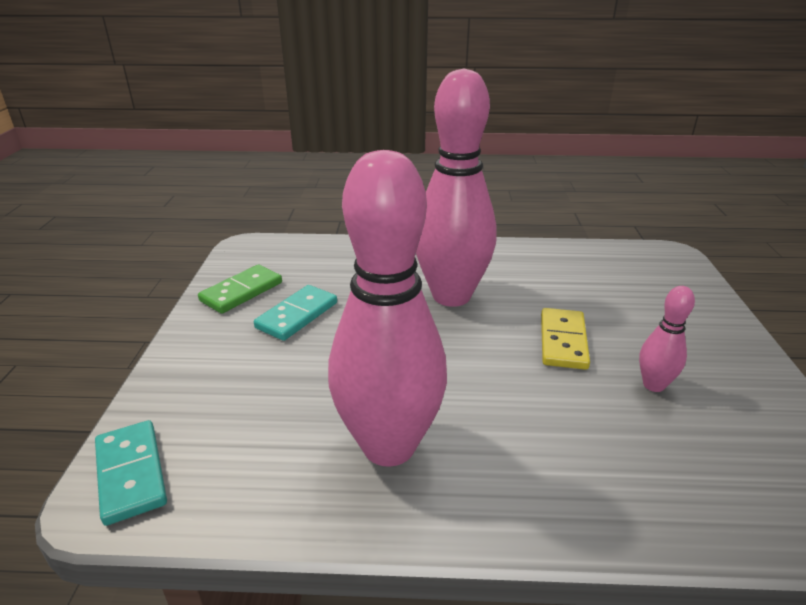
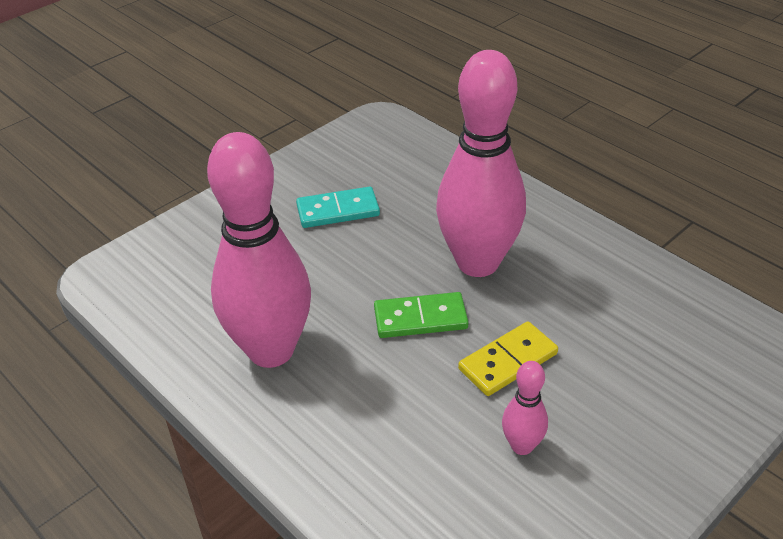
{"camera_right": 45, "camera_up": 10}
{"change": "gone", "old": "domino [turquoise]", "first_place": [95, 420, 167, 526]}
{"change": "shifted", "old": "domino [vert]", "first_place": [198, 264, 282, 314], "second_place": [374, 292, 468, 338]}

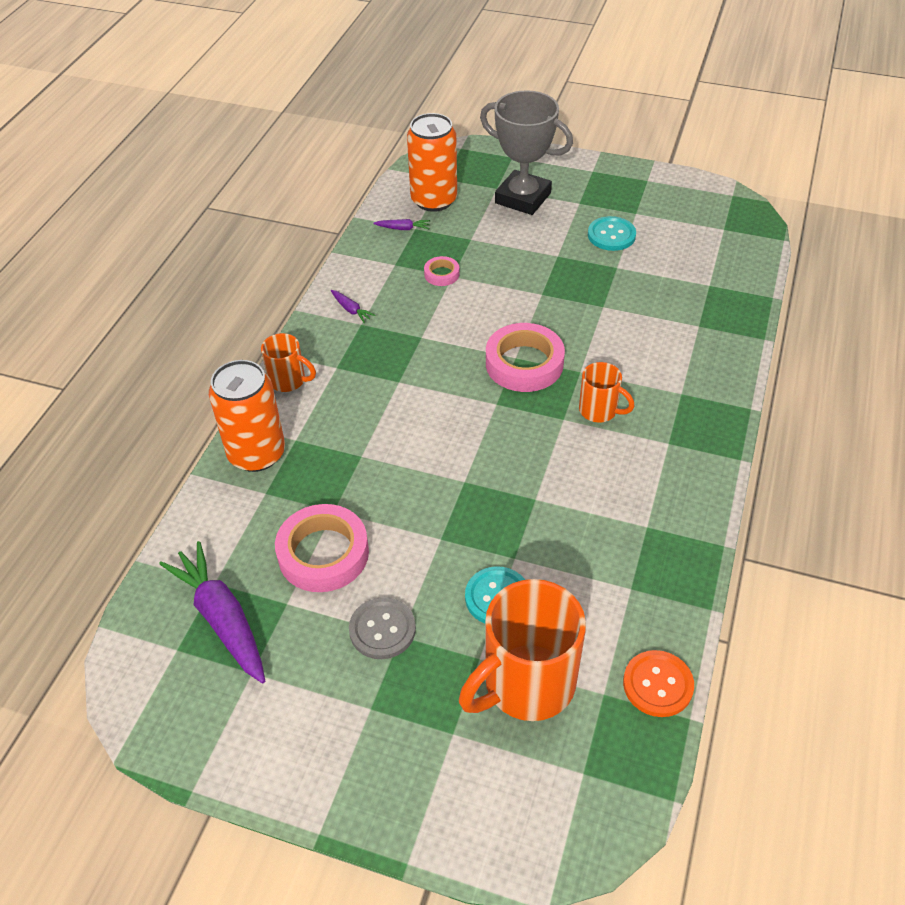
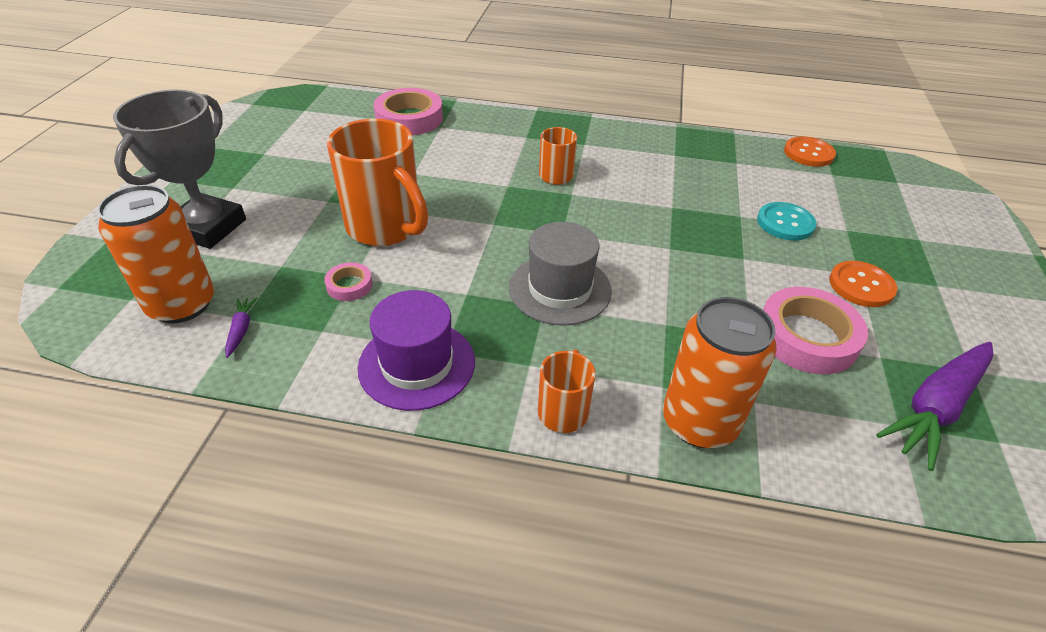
{"camera_right": -100, "camera_up": -5}
{"change": "gone", "old": "bouton [turquoise]", "first_place": [588, 216, 636, 251]}
{"change": "new", "new": "chapeau [gris]", "second_place": [509, 222, 612, 326]}
{"change": "shifted", "old": "tasse [orange]", "first_place": [459, 579, 586, 721], "second_place": [327, 119, 428, 246]}
{"change": "shifted", "old": "ruban adhésif [rose]", "first_place": [486, 323, 565, 392], "second_place": [373, 88, 443, 135]}
{"change": "swapped", "old": "carotte [violet]", "new": "chapeau [violet]", "first_place": [331, 290, 376, 323], "second_place": [358, 290, 475, 411]}
{"change": "repainted", "old": "bouton [gris]", "new": "bouton [orange]", "first_place": [349, 597, 416, 659], "second_place": [829, 261, 897, 307]}

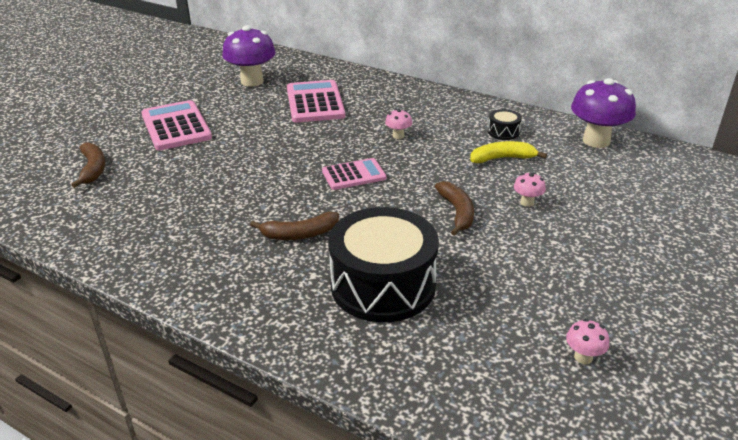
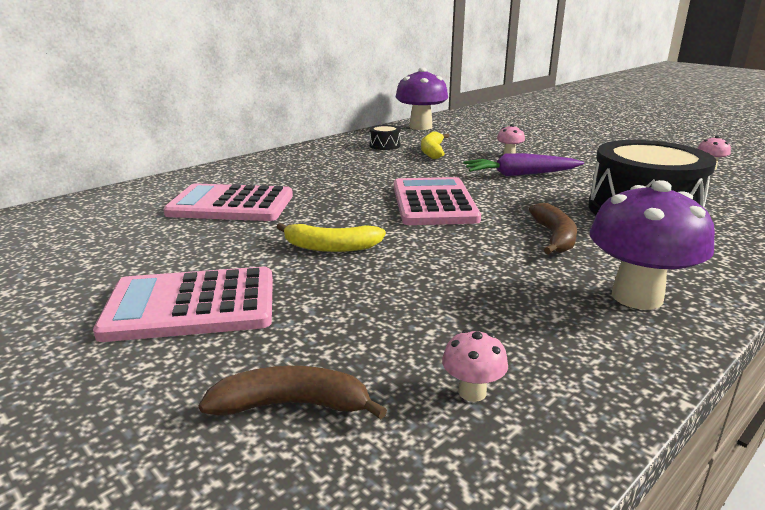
{"camera_right": -75, "camera_up": -10}
{"change": "new", "new": "banane [jaune]", "second_place": [277, 223, 386, 252]}
{"change": "shifted", "old": "champignon [violet]", "first_place": [222, 25, 276, 87], "second_place": [590, 180, 715, 310]}
{"change": "shifted", "old": "champignon [rose]", "first_place": [385, 109, 412, 139], "second_place": [442, 329, 508, 402]}
{"change": "swapped", "old": "banane [marron]", "new": "carotte [violet]", "first_place": [435, 181, 474, 236], "second_place": [463, 153, 584, 176]}
{"change": "scaled", "old": "calculatrice [rose]", "first_place": [322, 158, 386, 190], "second_place": [394, 177, 481, 225], "factor": 1.61}

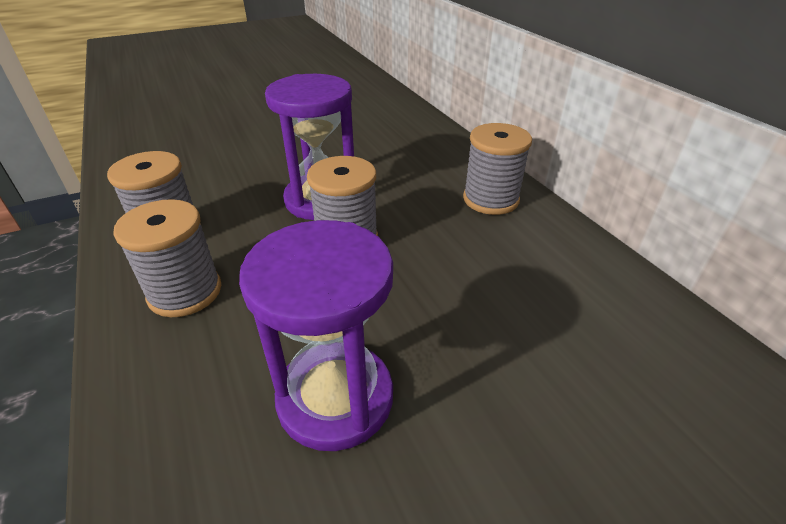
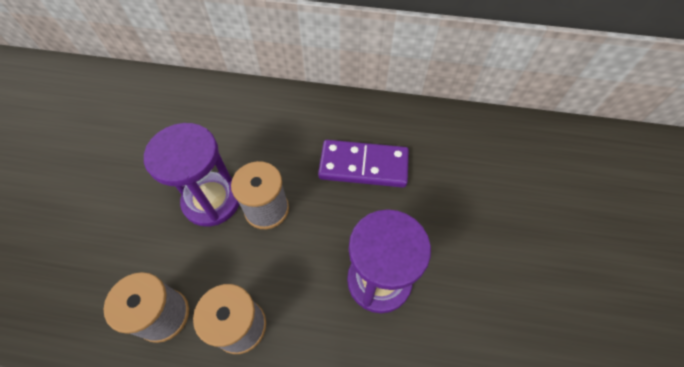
{"camera_right": -55, "camera_up": 20}
{"change": "gone", "old": "bobine [gris]", "first_place": [463, 123, 532, 215]}
{"change": "new", "new": "domino [violet]", "second_place": [318, 140, 409, 188]}

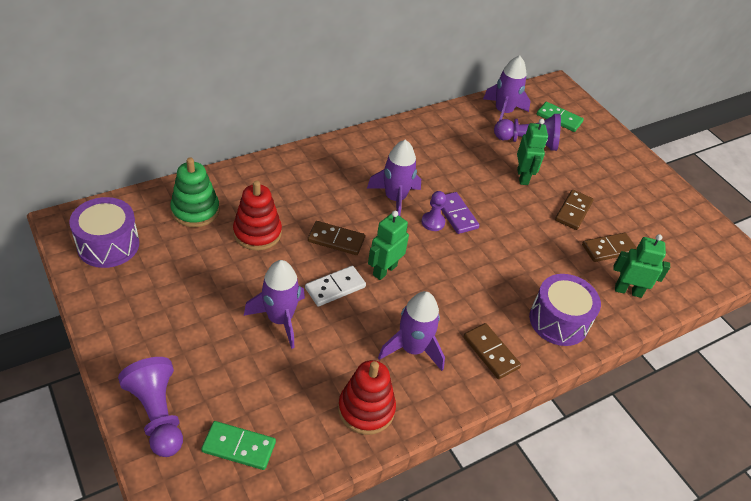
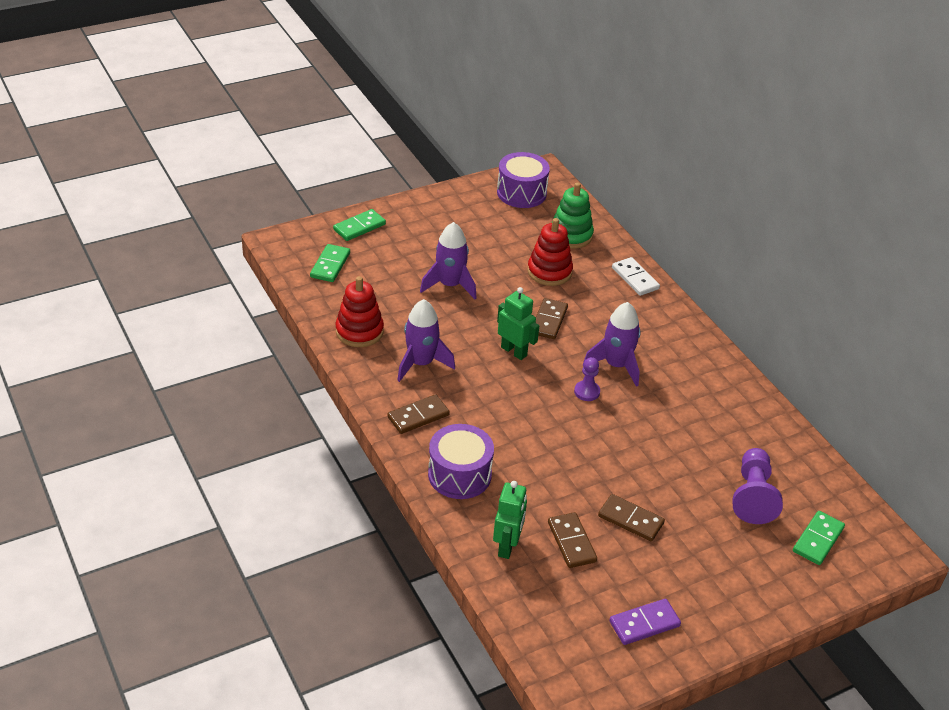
{"camera_right": 95, "camera_up": -5}
{"change": "gone", "old": "fusée [violet]", "first_place": [483, 55, 531, 121]}
{"change": "gone", "old": "robot [vert]", "first_place": [517, 119, 548, 185]}
{"change": "shifted", "old": "domino [blanc]", "first_place": [305, 266, 366, 307], "second_place": [612, 257, 660, 296]}
{"change": "shifted", "old": "domino [violet]", "first_place": [441, 192, 480, 234], "second_place": [609, 599, 681, 645]}
{"change": "swapped", "old": "pion [violet]", "new": "domino [vert]", "first_place": [118, 357, 183, 457], "second_place": [333, 209, 386, 241]}

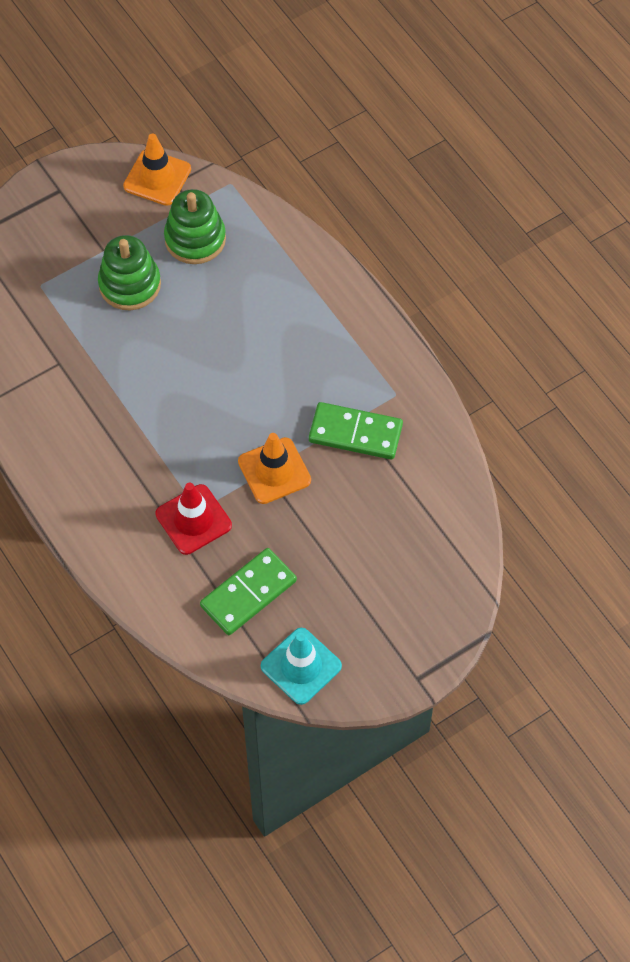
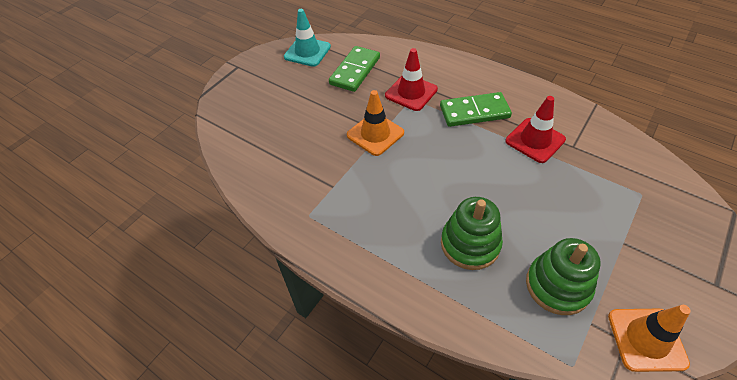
{"camera_right": 160, "camera_up": -10}
{"change": "new", "new": "cône de chantier [rouge]", "second_place": [505, 96, 566, 163]}
{"change": "shifted", "old": "jouet à empiler [vert]", "first_place": [98, 235, 161, 310], "second_place": [441, 197, 503, 270]}
{"change": "shifted", "old": "domino [vert]", "first_place": [309, 402, 403, 460], "second_place": [440, 92, 512, 127]}

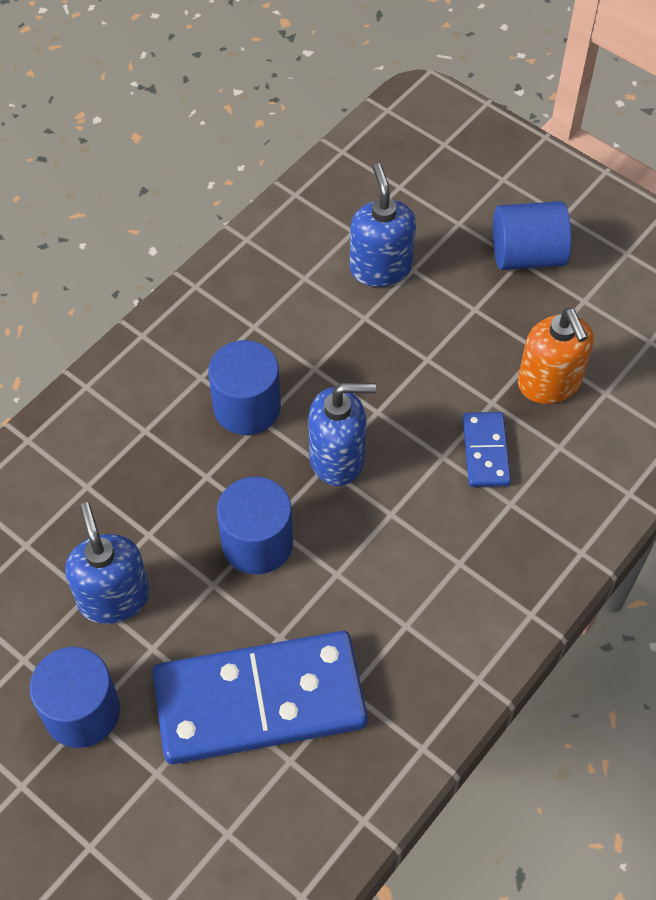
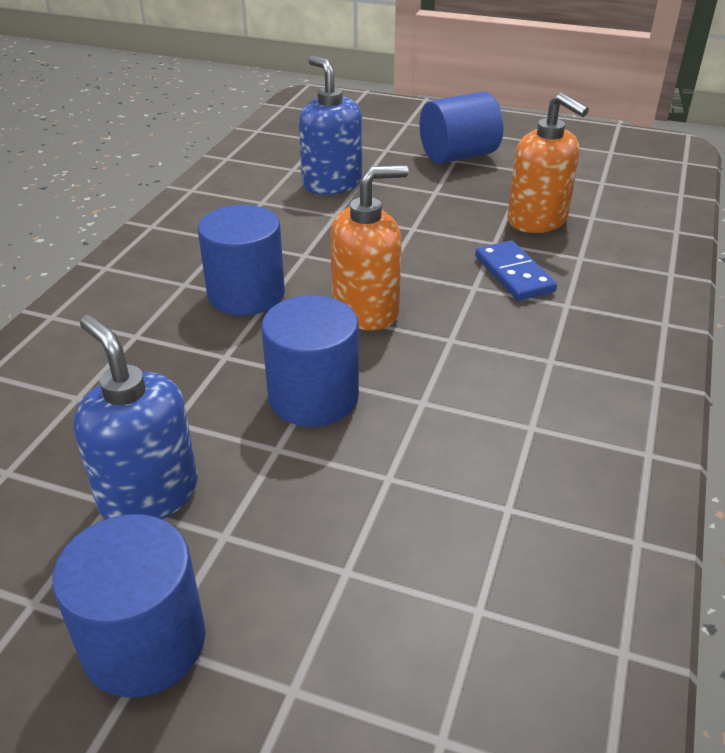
{"camera_right": -20, "camera_up": -20}
{"change": "gone", "old": "domino [bleu]", "first_place": [152, 631, 368, 764]}
{"change": "repainted", "old": "distributeur de savon [bleu]", "new": "distributeur de savon [orange]", "first_place": [308, 383, 376, 486], "second_place": [330, 165, 409, 330]}

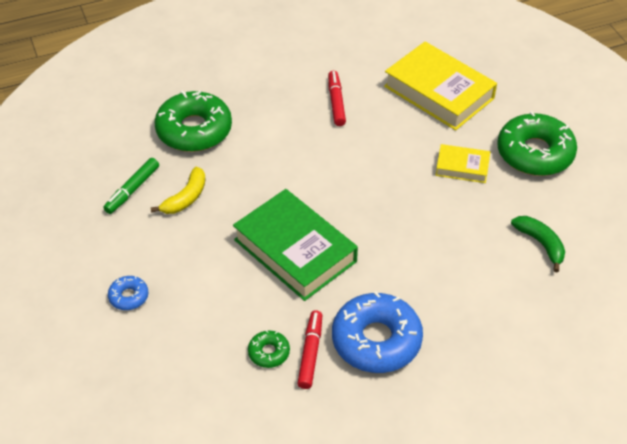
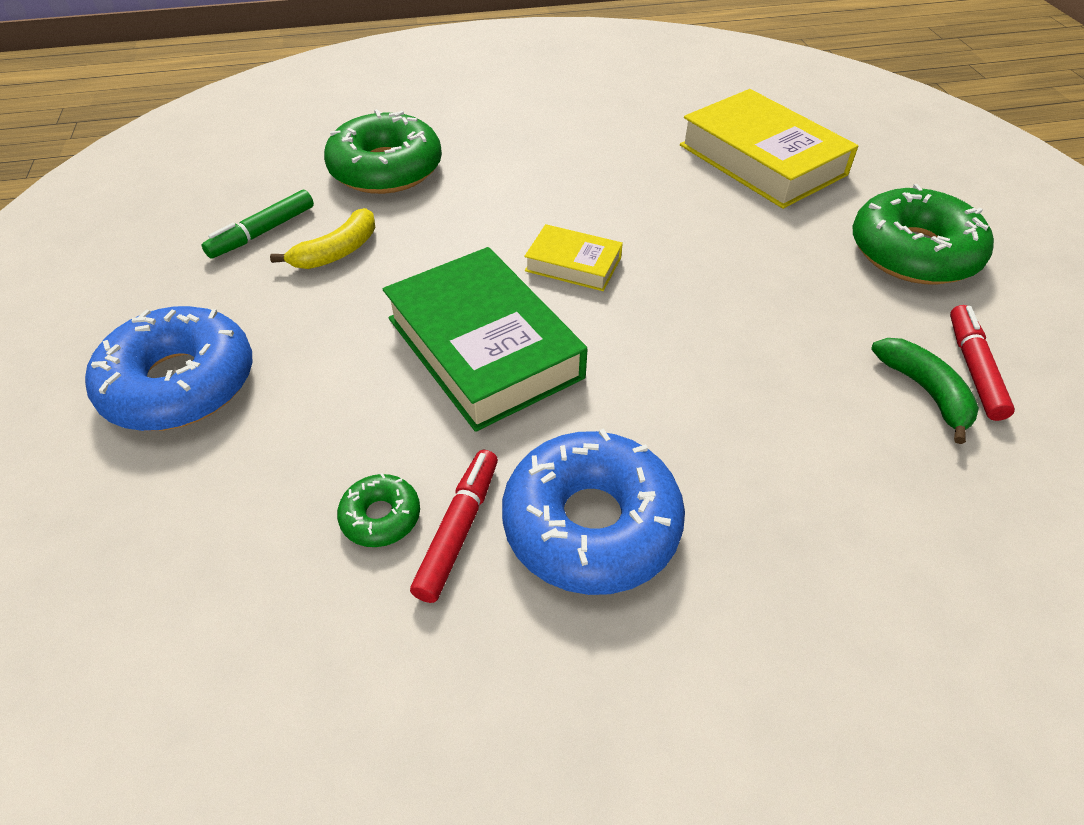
{"camera_right": 10, "camera_up": 0}
{"change": "shifted", "old": "feutre [rouge]", "first_place": [328, 71, 346, 126], "second_place": [950, 305, 1015, 421]}
{"change": "shifted", "old": "livre [jaune]", "first_place": [436, 144, 490, 183], "second_place": [524, 224, 623, 291]}
{"change": "scaled", "old": "beignet [bleu]", "first_place": [108, 276, 149, 310], "second_place": [85, 306, 252, 431], "factor": 2.17}

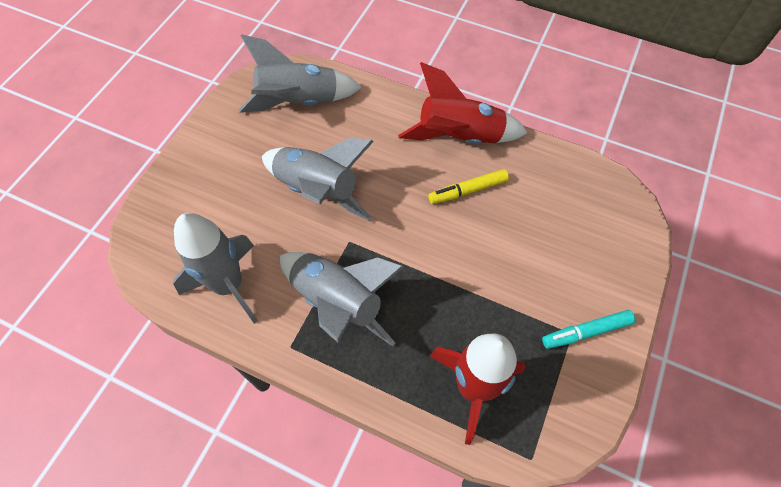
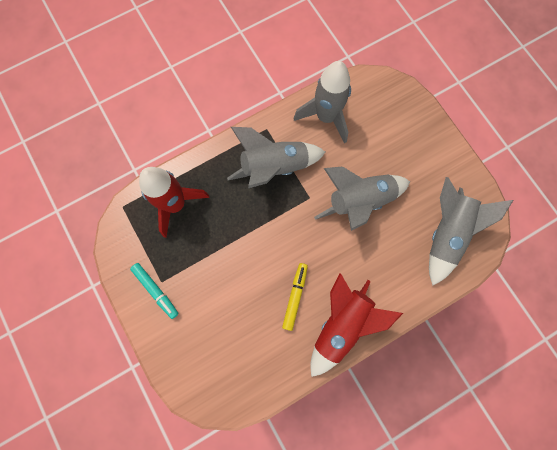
{"camera_right": 125, "camera_up": 15}
{"change": "rotated", "old": "feutre [turquoise]", "first_place": [542, 310, 635, 349], "second_place": [130, 263, 179, 319], "degrees": 120}

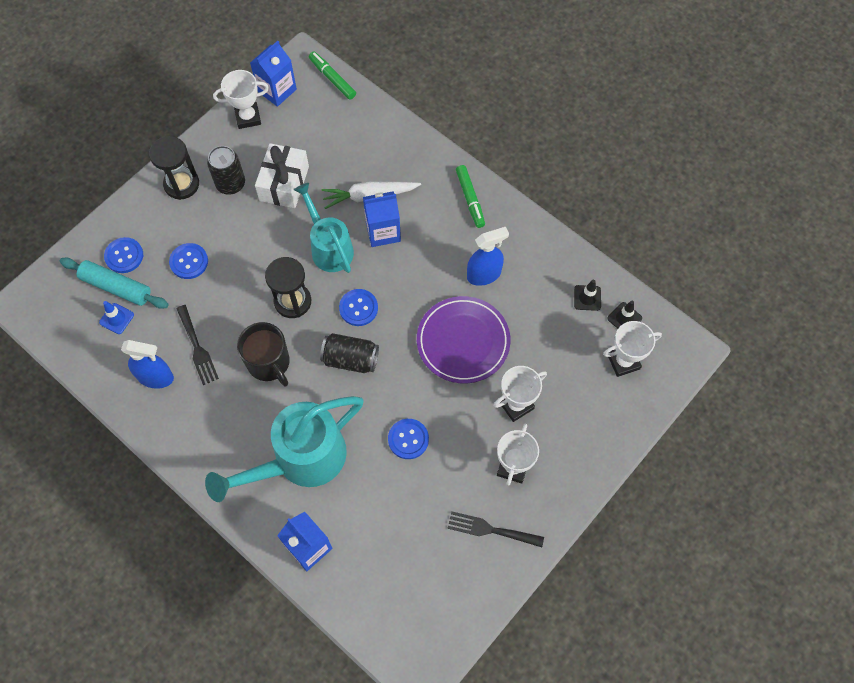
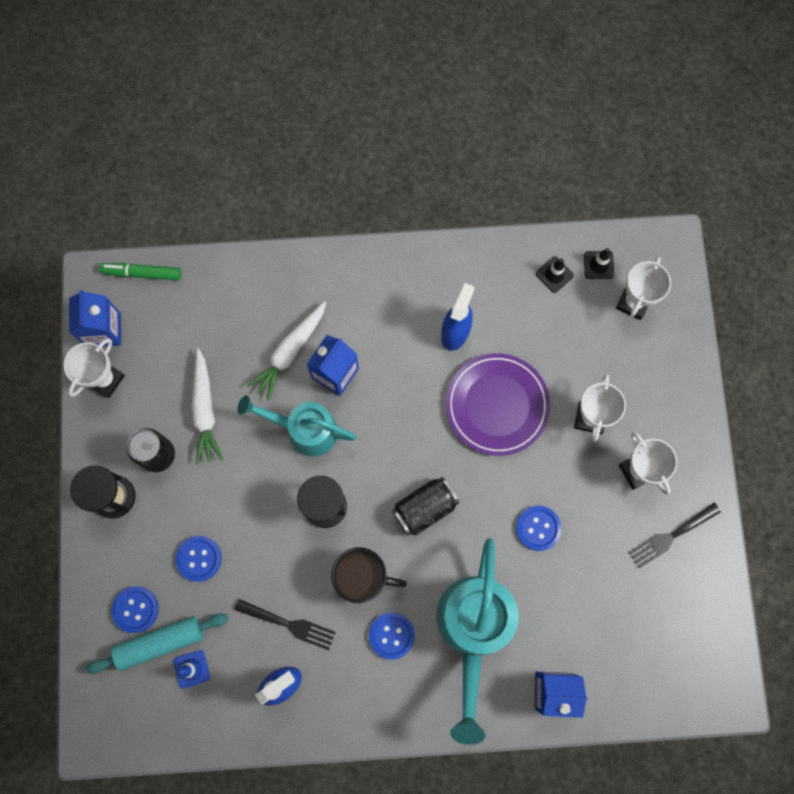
{"camera_right": -45, "camera_up": 10}
{"change": "gone", "old": "feutre [vert]", "first_place": [456, 165, 485, 228]}
{"change": "shifted", "old": "bouton [bleu]", "first_place": [339, 289, 378, 326], "second_place": [369, 612, 415, 660]}
{"change": "swapped", "old": "cadeau [blanc]", "new": "carotte [blanc]", "first_place": [255, 143, 309, 208], "second_place": [191, 348, 223, 464]}

